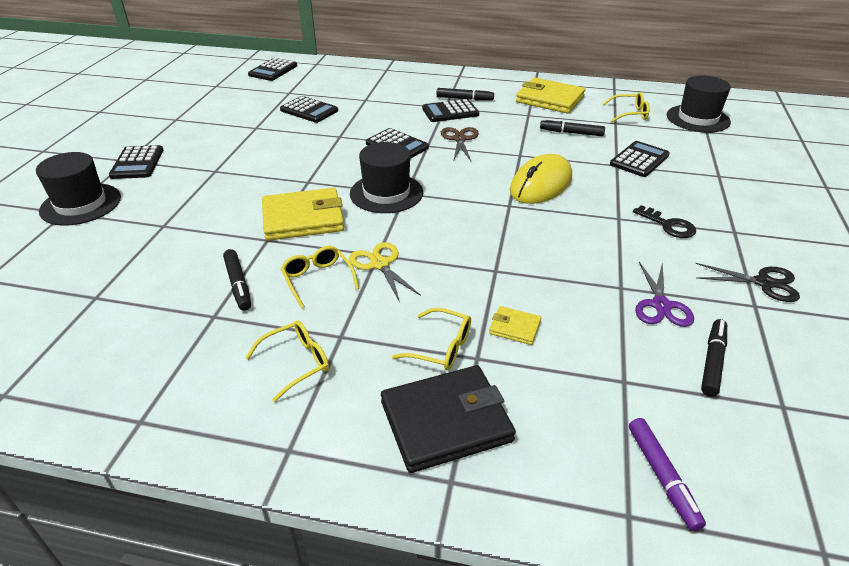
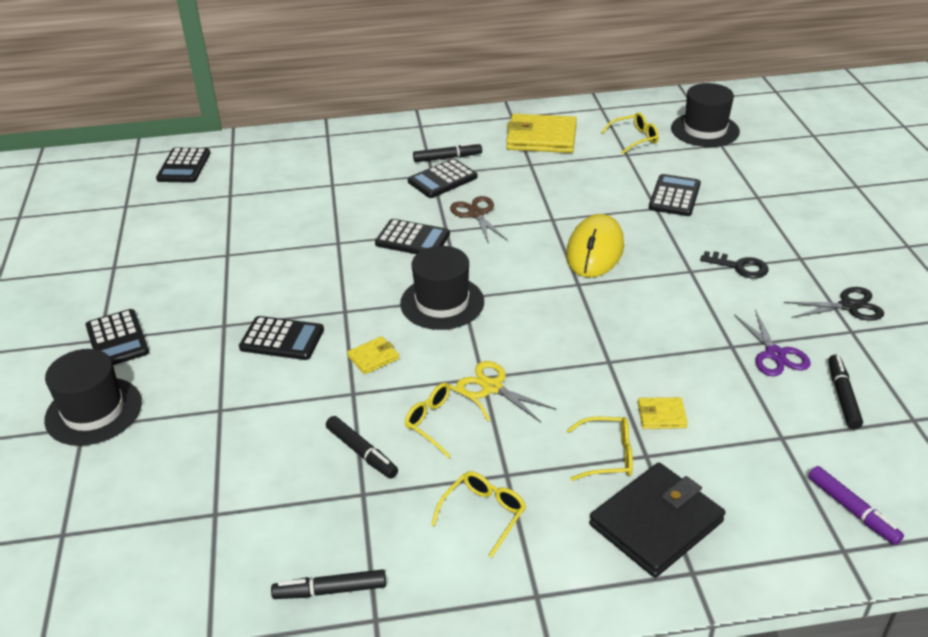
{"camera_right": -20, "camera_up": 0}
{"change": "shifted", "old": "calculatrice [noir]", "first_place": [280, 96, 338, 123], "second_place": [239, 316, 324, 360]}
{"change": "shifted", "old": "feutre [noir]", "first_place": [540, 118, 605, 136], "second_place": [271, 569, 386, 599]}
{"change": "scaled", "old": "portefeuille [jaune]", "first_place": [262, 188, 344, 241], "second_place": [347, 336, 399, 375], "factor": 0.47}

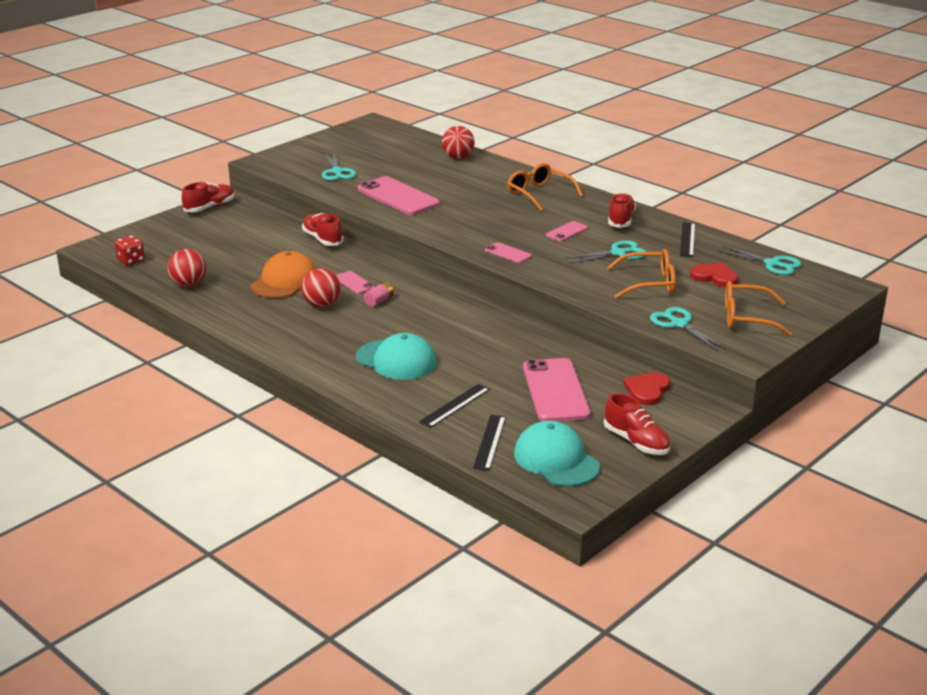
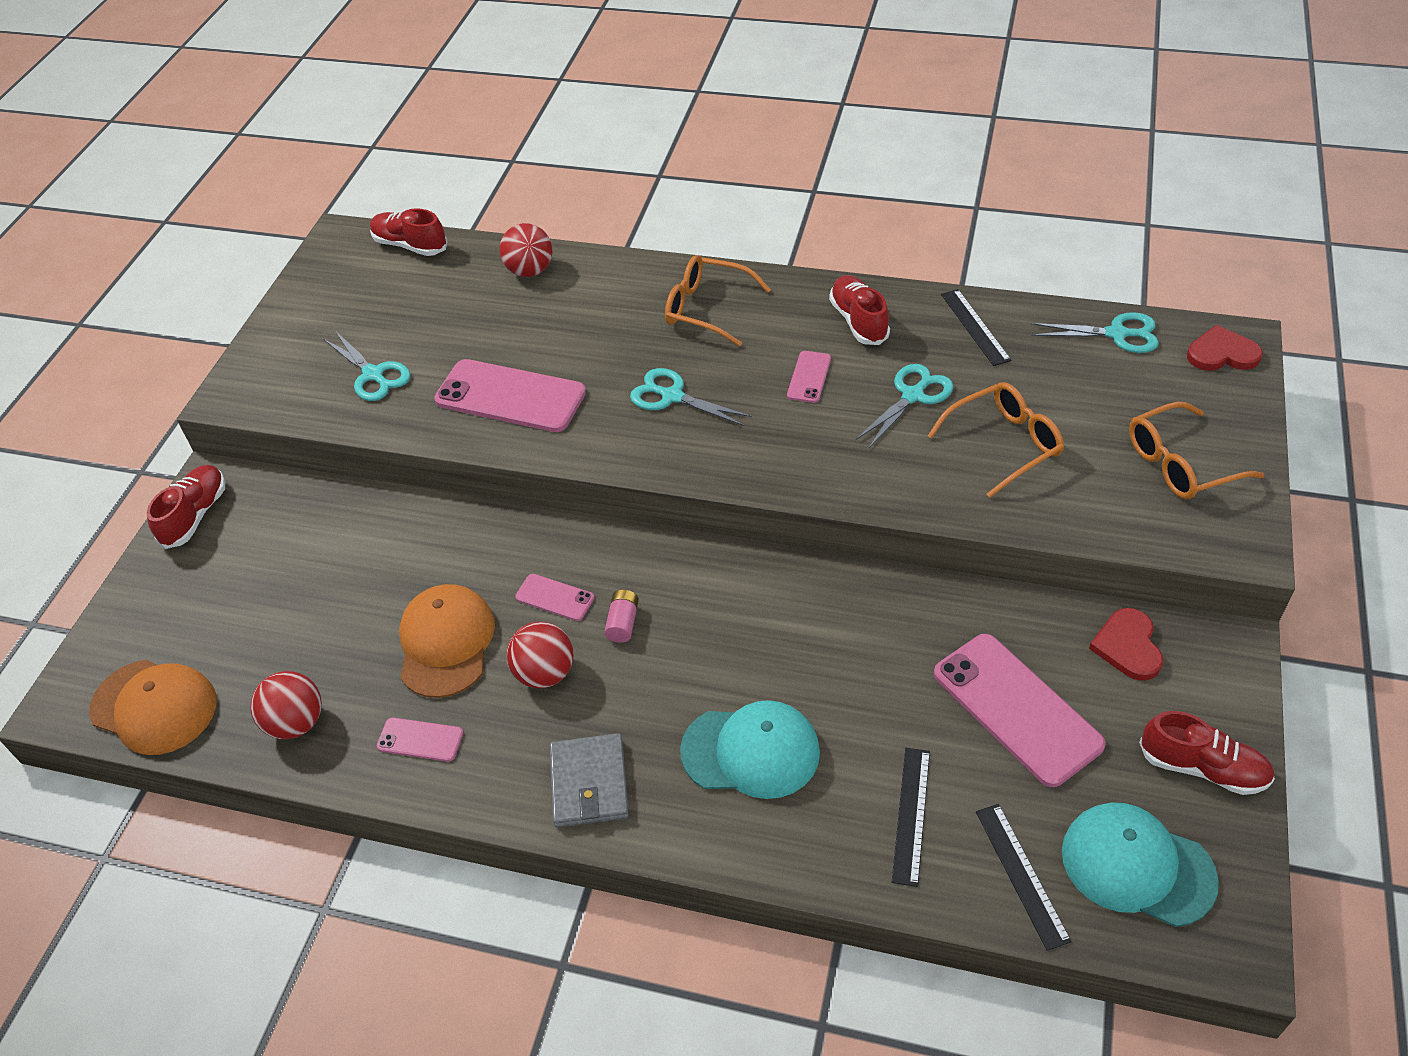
{"camera_right": -25, "camera_up": 20}
{"change": "new", "new": "portefeuille [gris]", "second_place": [549, 733, 629, 828]}
{"change": "shifted", "old": "chaussure [rouge]", "first_place": [302, 213, 344, 246], "second_place": [370, 208, 447, 256]}
{"change": "shifted", "old": "téléphone [rose]", "first_place": [485, 242, 532, 263], "second_place": [377, 717, 463, 762]}
{"change": "shifted", "old": "ciseaux [turquoise]", "first_place": [650, 307, 726, 350], "second_place": [630, 368, 752, 426]}
{"change": "shifted", "old": "cœur [rouge]", "first_place": [690, 263, 738, 287], "second_place": [1187, 325, 1263, 371]}
{"change": "swapped", "old": "dé [rouge]", "new": "casquette [orange]", "first_place": [115, 236, 145, 266], "second_place": [89, 660, 217, 755]}

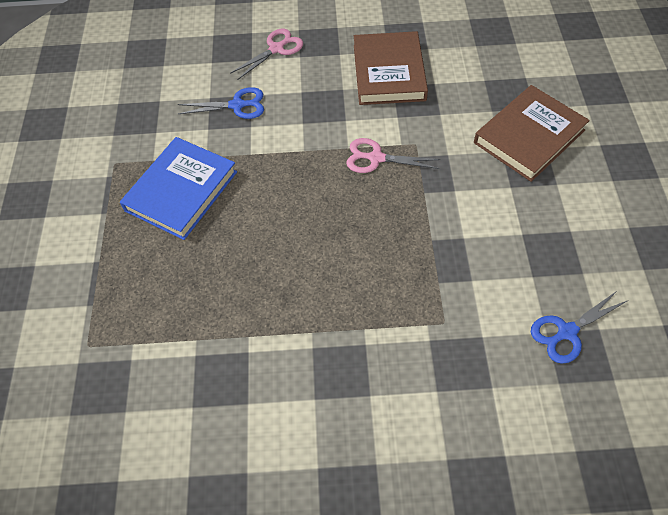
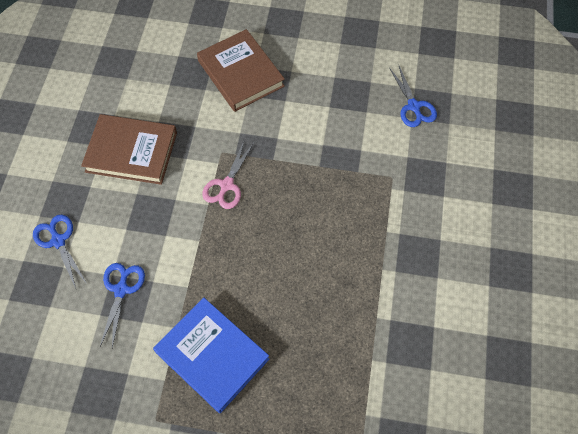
{"camera_right": -80, "camera_up": 5}
{"change": "repainted", "old": "ciseaux [rose]", "new": "ciseaux [bleu]", "first_place": [230, 29, 303, 80], "second_place": [33, 214, 87, 288]}

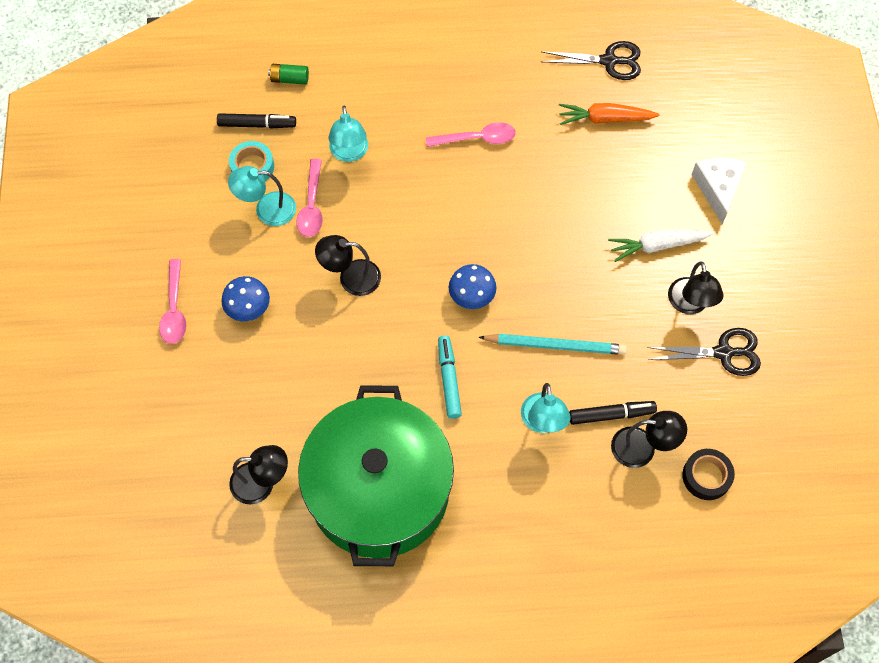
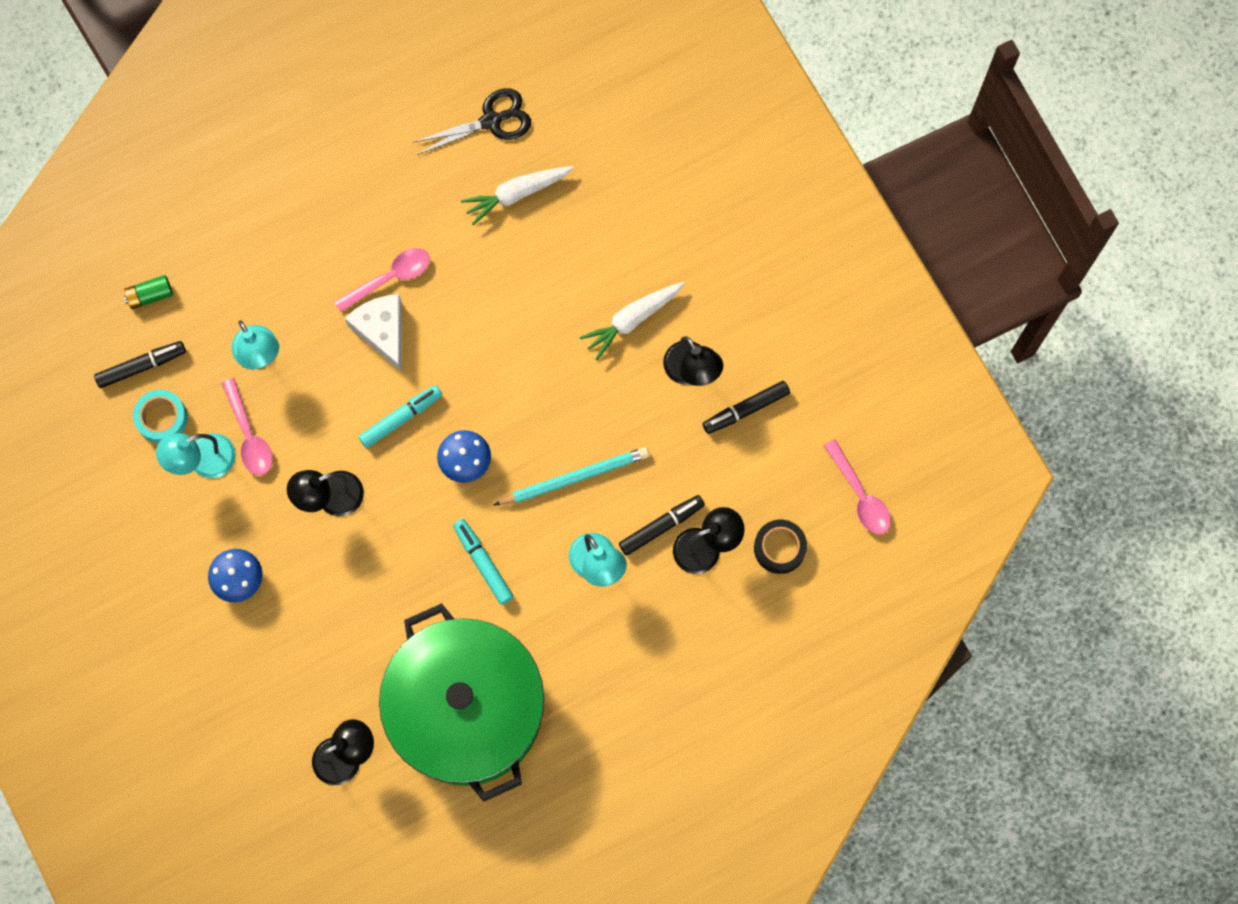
{"camera_right": -25, "camera_up": 10}
{"change": "new", "new": "feutre [turquoise]", "second_place": [358, 385, 442, 448]}
{"change": "shifted", "old": "cuillère [rose]", "first_place": [159, 259, 187, 344], "second_place": [824, 439, 891, 534]}
{"change": "shifted", "old": "fromage [blanc]", "first_place": [691, 158, 747, 224], "second_place": [345, 294, 402, 372]}
{"change": "swapped", "old": "ciseaux [noir]", "new": "feutre [noir]", "first_place": [647, 328, 761, 376], "second_place": [703, 381, 790, 434]}
{"change": "repainted", "old": "carotte [orange]", "new": "carotte [blanc]", "first_place": [559, 103, 660, 125], "second_place": [461, 166, 574, 225]}

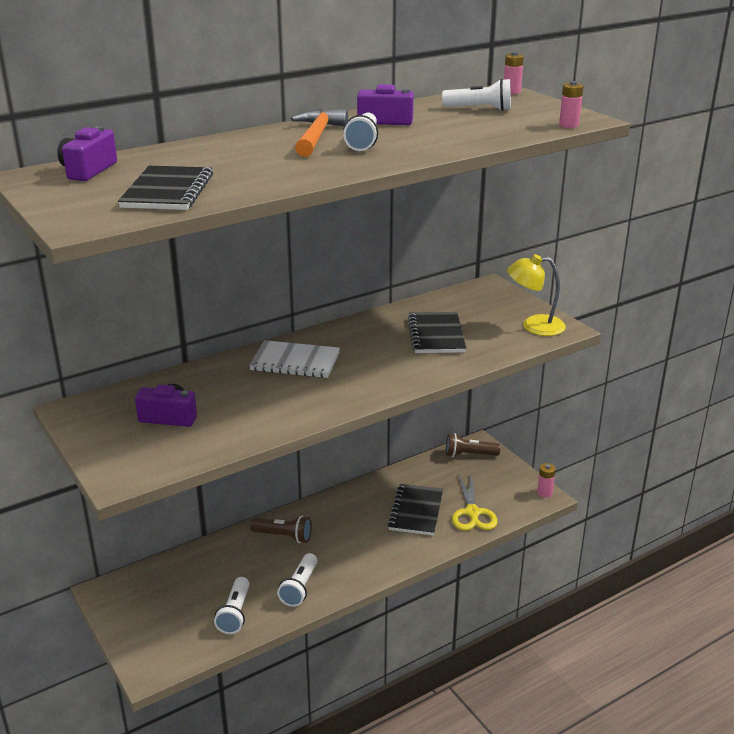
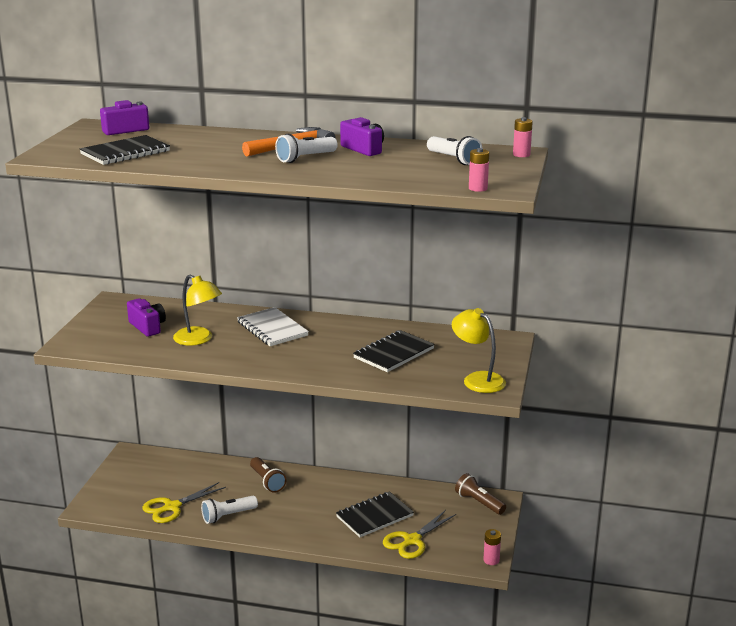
{"camera_right": 45, "camera_up": -5}
{"change": "new", "new": "lampe [jaune]", "second_place": [173, 274, 222, 346]}
{"change": "swapped", "old": "lampe de poche [blanc]", "new": "ciseaux [jaune]", "first_place": [214, 577, 249, 634], "second_place": [142, 482, 226, 523]}

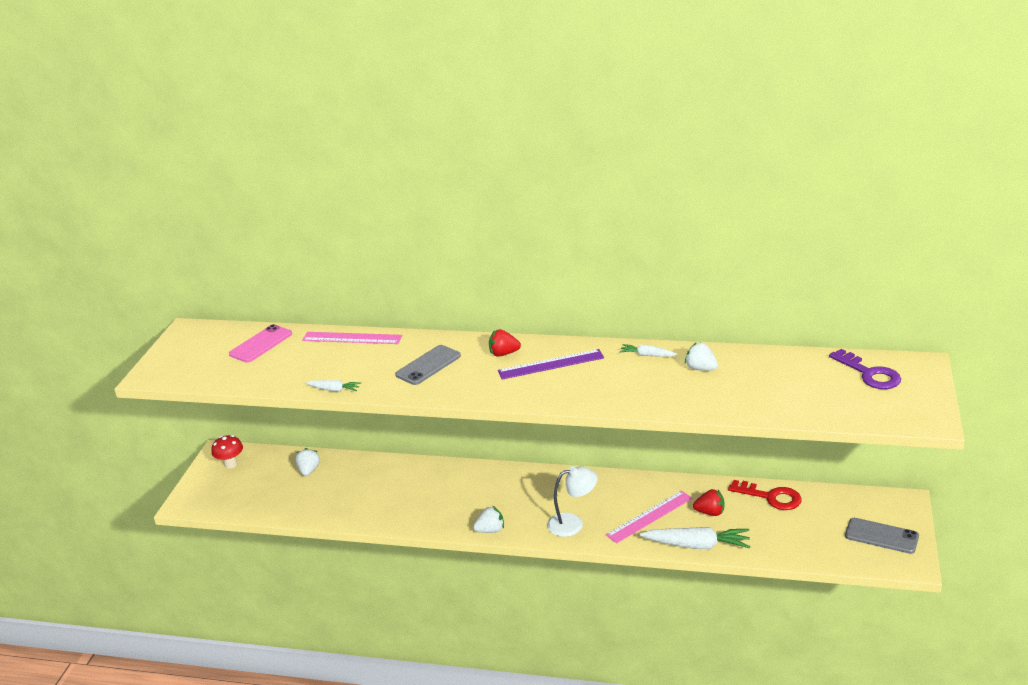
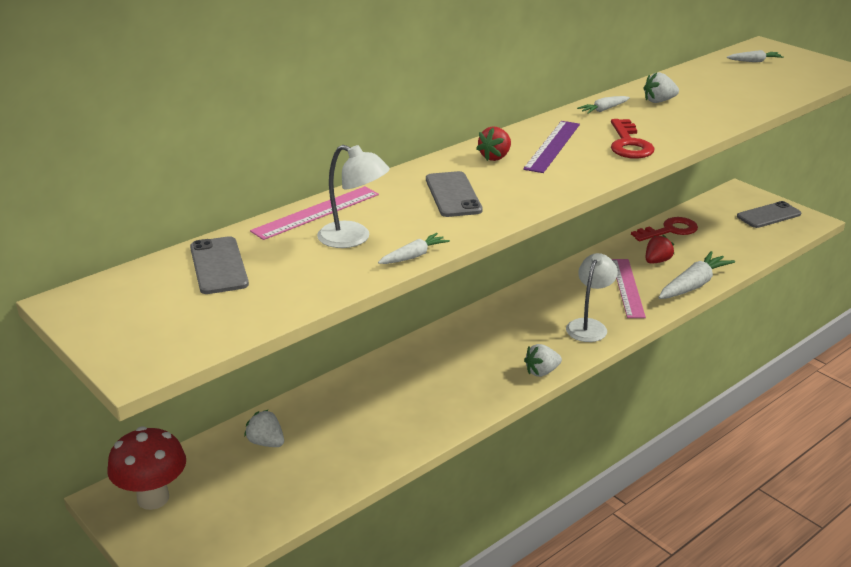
{"camera_right": -55, "camera_up": 0}
{"change": "new", "new": "lampe [blanc]", "second_place": [317, 145, 390, 248]}
{"change": "new", "new": "clé [rouge]", "second_place": [611, 119, 655, 159]}
{"change": "swapped", "old": "clé [violet]", "new": "carotte [blanc]", "first_place": [829, 349, 901, 389], "second_place": [727, 50, 784, 62]}
{"change": "repainted", "old": "téléphone [rose]", "new": "téléphone [gris]", "first_place": [229, 324, 292, 363], "second_place": [190, 236, 249, 294]}
{"change": "rotated", "old": "fraise [blanc]", "first_place": [473, 506, 504, 533], "second_place": [524, 344, 562, 377], "degrees": -135}
{"change": "scaled", "old": "champignon [rouge]", "first_place": [212, 435, 243, 469], "second_place": [107, 426, 186, 510], "factor": 1.53}

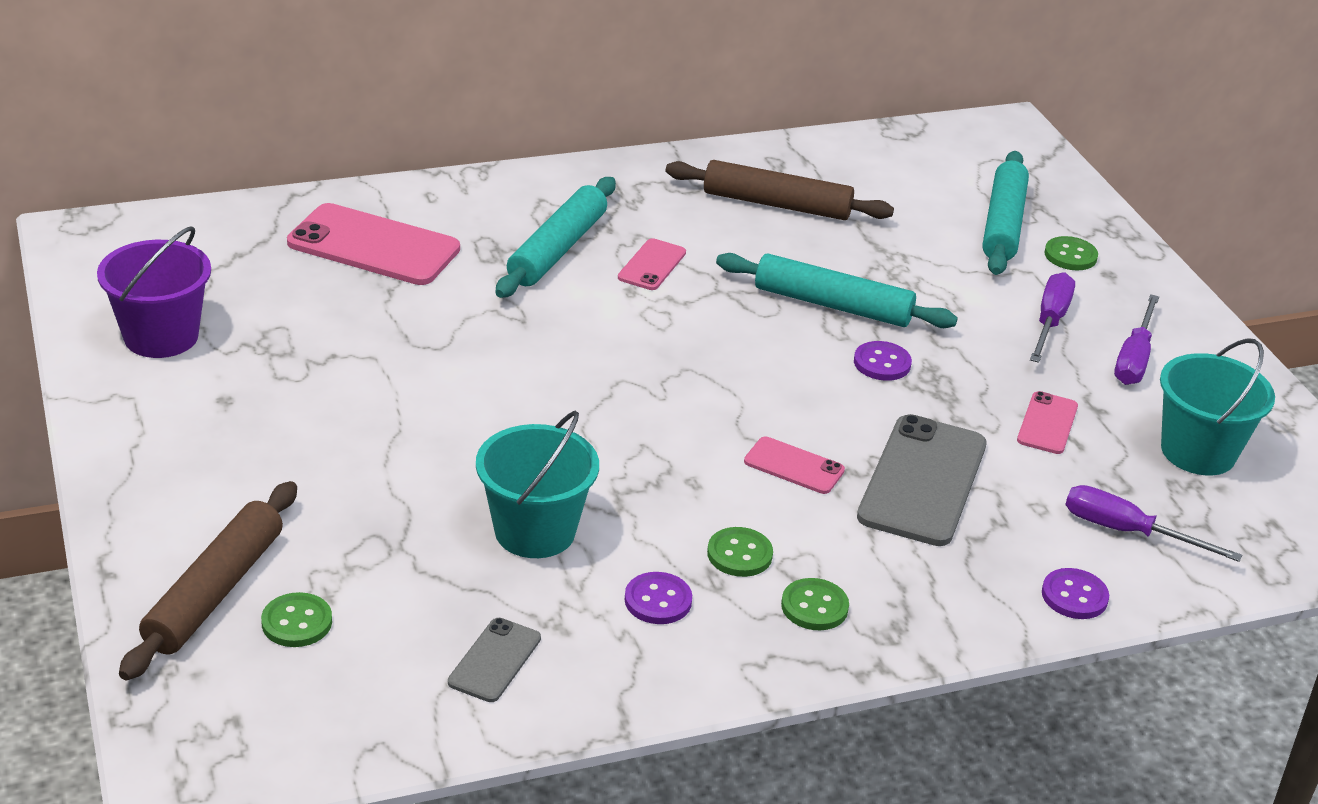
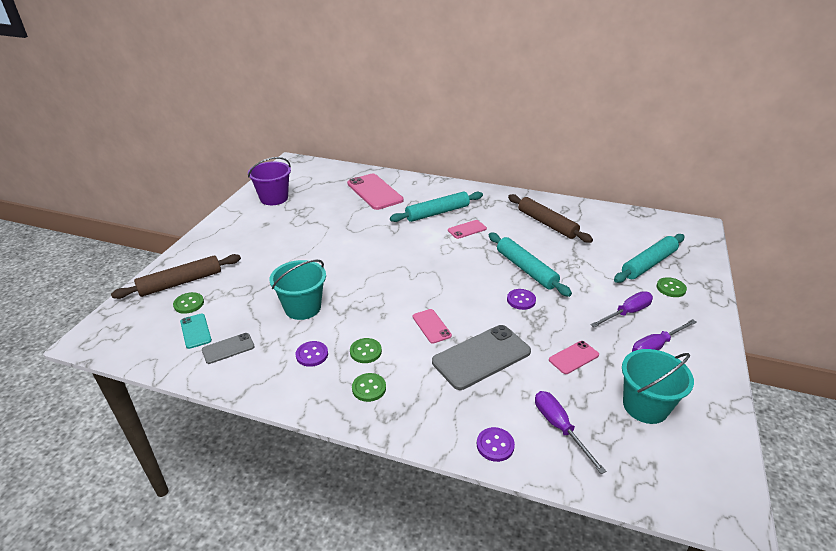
{"camera_right": 40, "camera_up": 0}
{"change": "new", "new": "téléphone [turquoise]", "second_place": [180, 313, 212, 349]}

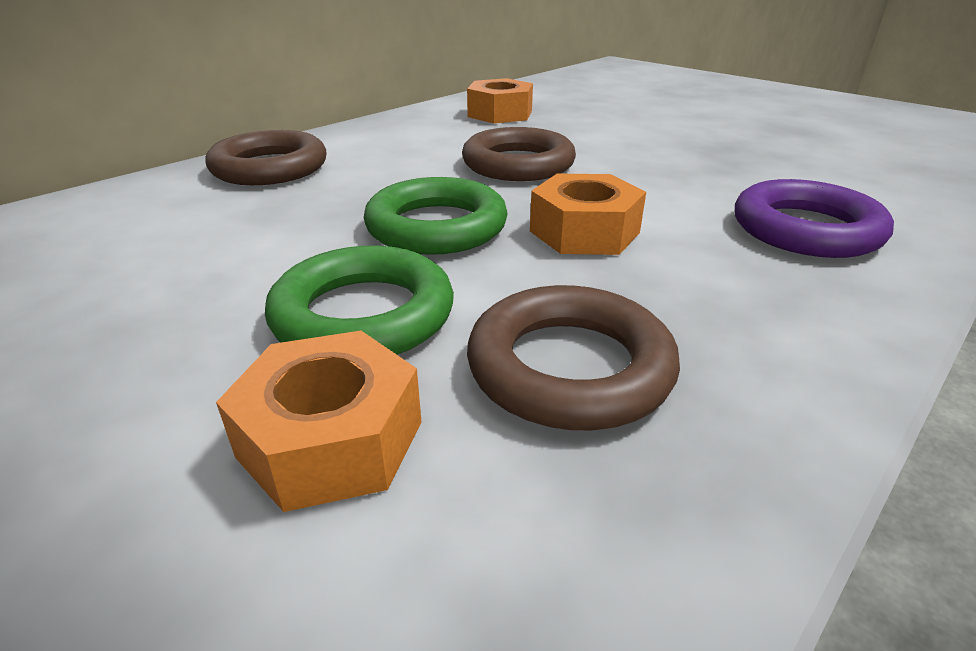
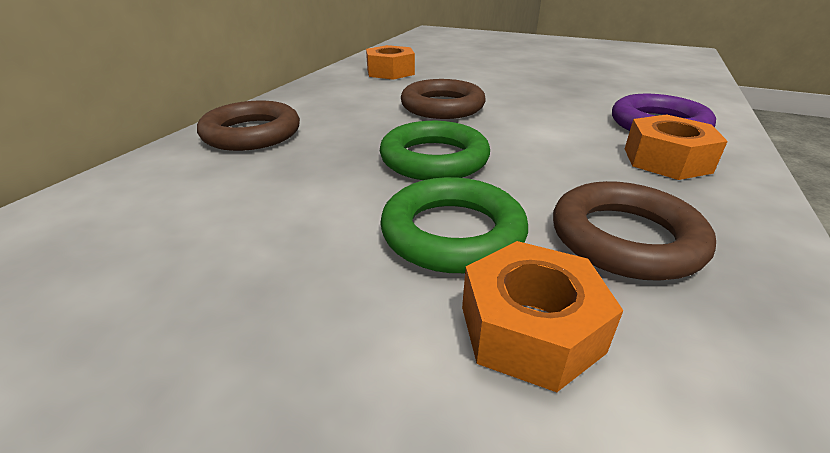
{"camera_right": -20, "camera_up": 0}
{"change": "shifted", "old": "écrou [orange]", "first_place": [530, 174, 646, 255], "second_place": [625, 114, 728, 180]}

